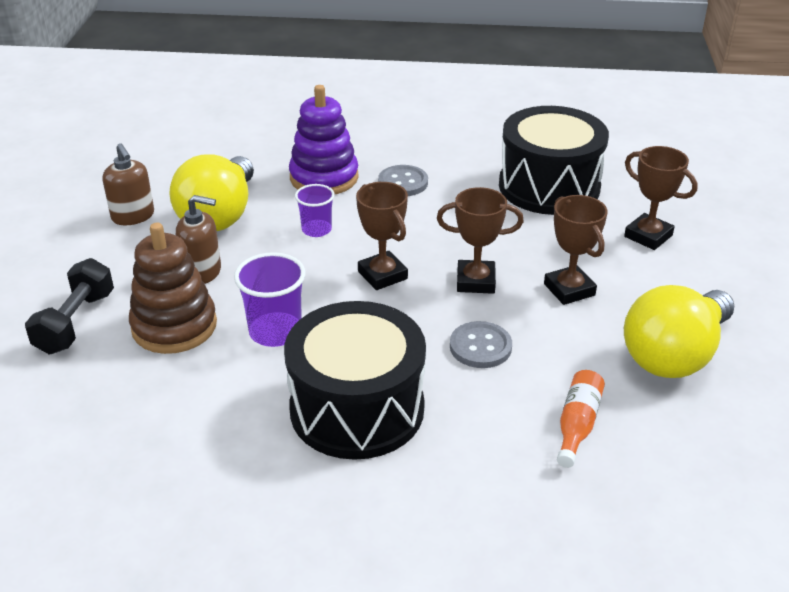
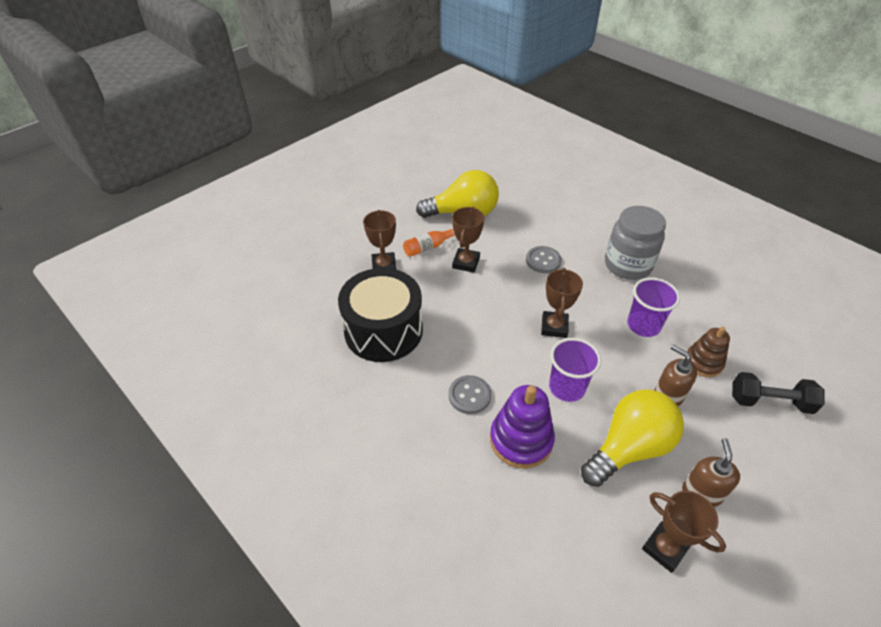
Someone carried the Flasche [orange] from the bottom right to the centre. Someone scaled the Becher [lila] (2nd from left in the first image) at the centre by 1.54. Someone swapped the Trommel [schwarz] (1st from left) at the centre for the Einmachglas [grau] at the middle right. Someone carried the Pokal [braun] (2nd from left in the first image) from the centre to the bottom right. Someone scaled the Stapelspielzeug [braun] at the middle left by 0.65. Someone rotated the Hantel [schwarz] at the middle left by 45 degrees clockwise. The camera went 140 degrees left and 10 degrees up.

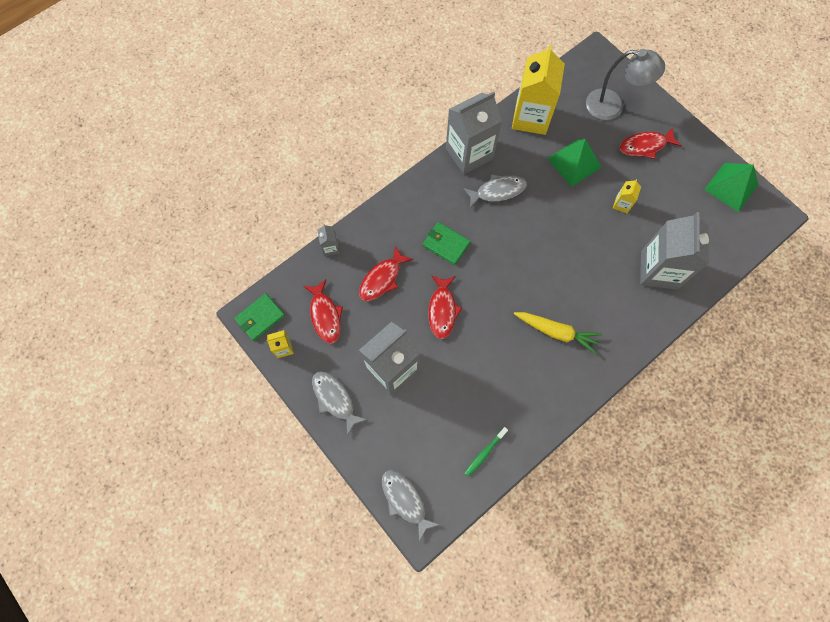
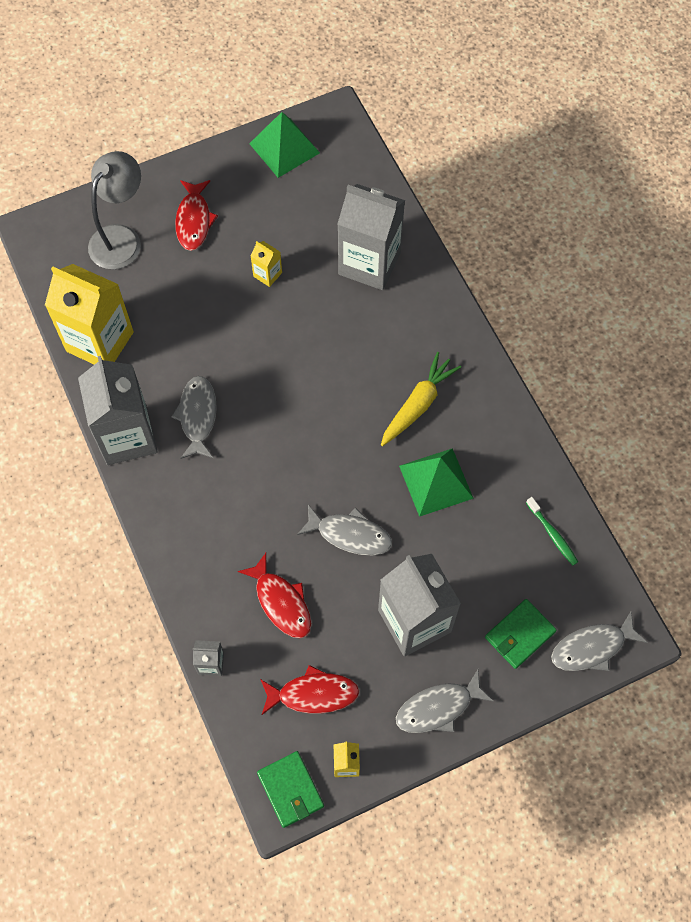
Someone repainted the Fisch [rot] (3rd from left) at the centre, which became the Fisch [grau] (2nd from left) at the centre. Someone carried the Pyramide [grün] (1st from left in the first image) from the top right to the centre. Someone carried the Geldbörse [grün] (2nd from left) from the centre to the bottom right. The camera went 75 degrees left and 5 degrees down.

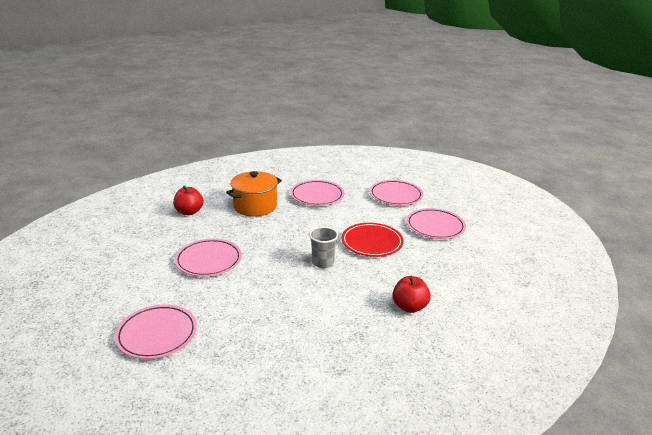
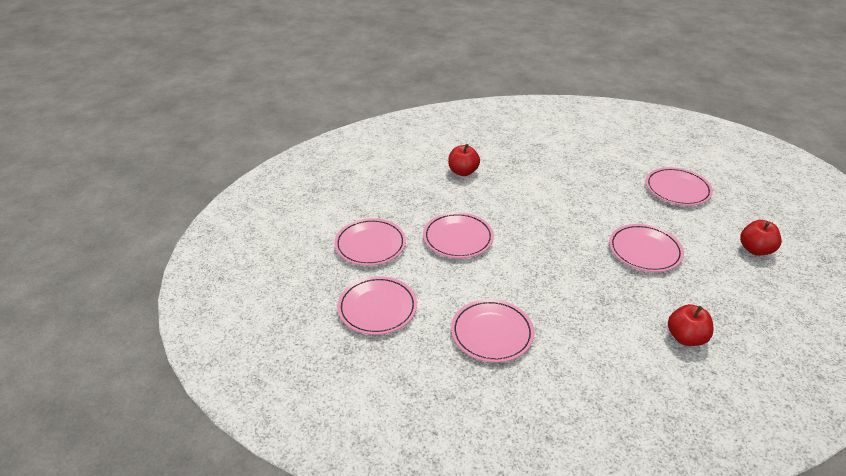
Someone repainted the Teller [rot] at the centre, which became the Teller [rosa] (3rd from left) at the centre. Someone put down the Apfel [rot] (3rd from left) at the middle right. Someone took away the Kochtopf [orange] at the centre. Someone took away the Becher [grau] at the centre. The camera went 160 degrees left and 10 degrees up.

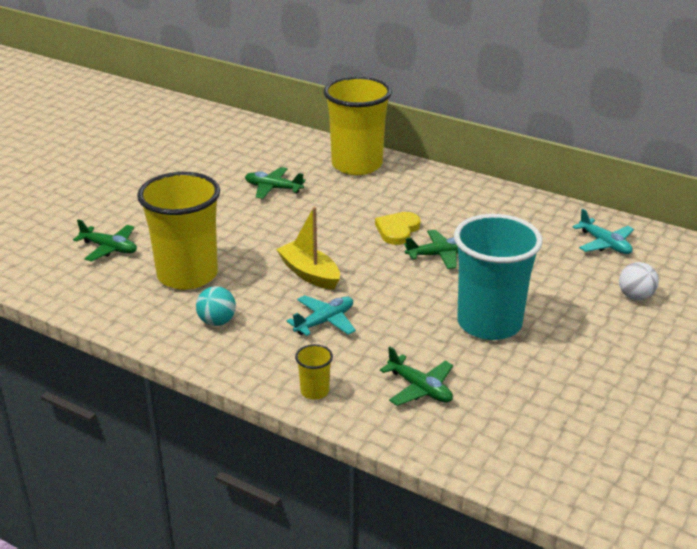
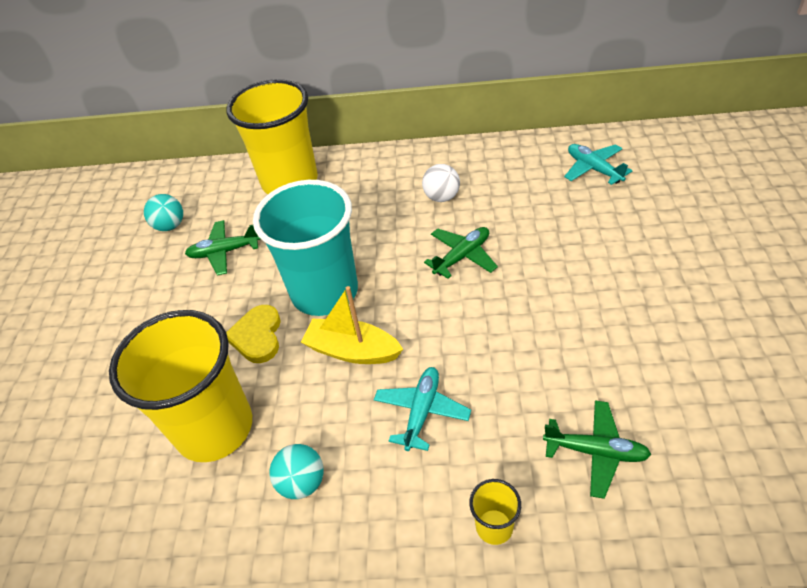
Someone put down the Ball [türkis] (1st from left) at the middle left. Someone carried the Herz [gelb] from the centre to the middle left. Someone carried the Becher [türkis] from the middle right to the centre. Someone carried the Ball [weiß] from the middle right to the top centre. Someone rotated the Flugzeug [türkis] (2nd from left) at the middle right by 150 degrees counterclockwise. Someone took away the Flugzeug [grün] (1st from left) at the middle left. The camera went 25 degrees left and 15 degrees up.

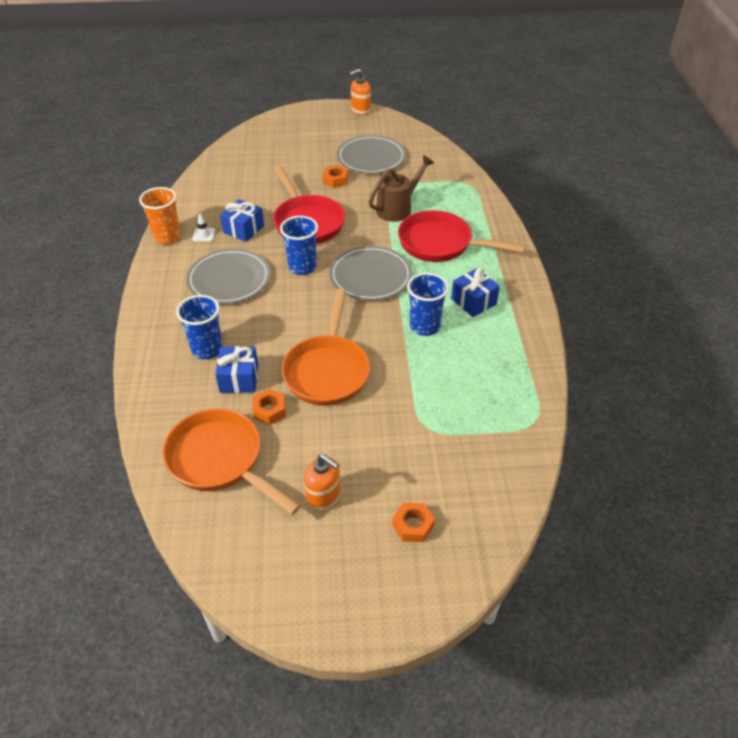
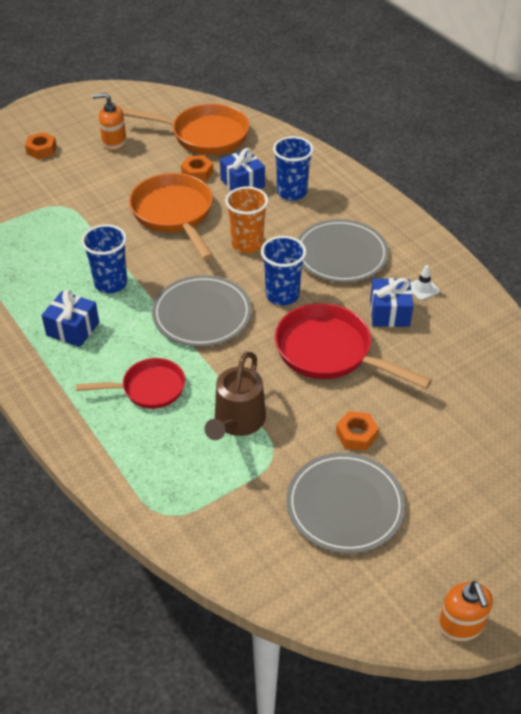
Someone scaled the Pfanne [rot] (2nd from left in the first image) at the top centre by 0.63. Someone carried the Becher [orange] from the top left to the top centre. Someone rotated the Seifenspender [orange] (2nd from left) at the top centre by 135 degrees clockwise. The camera went 150 degrees right and 0 degrees up.

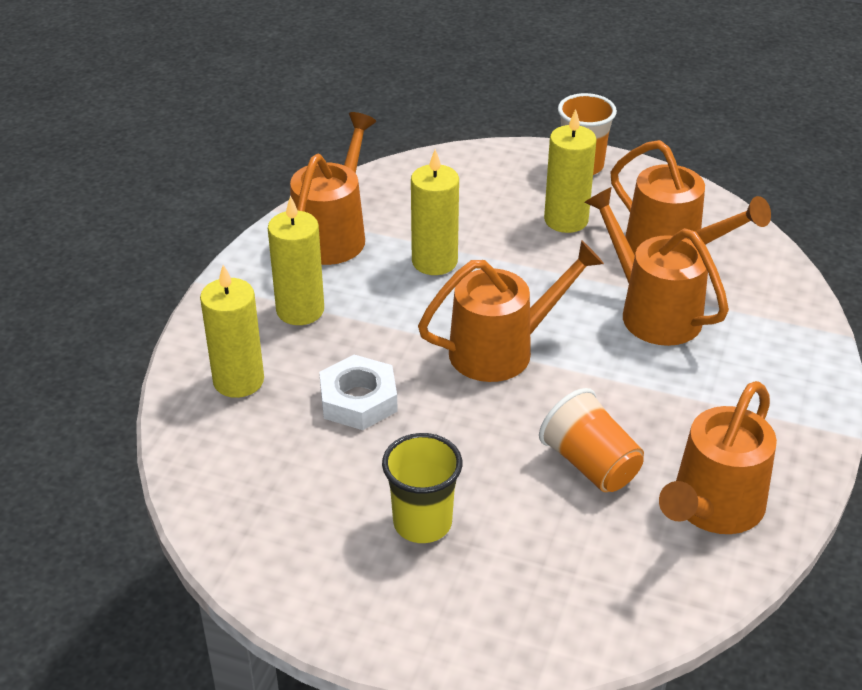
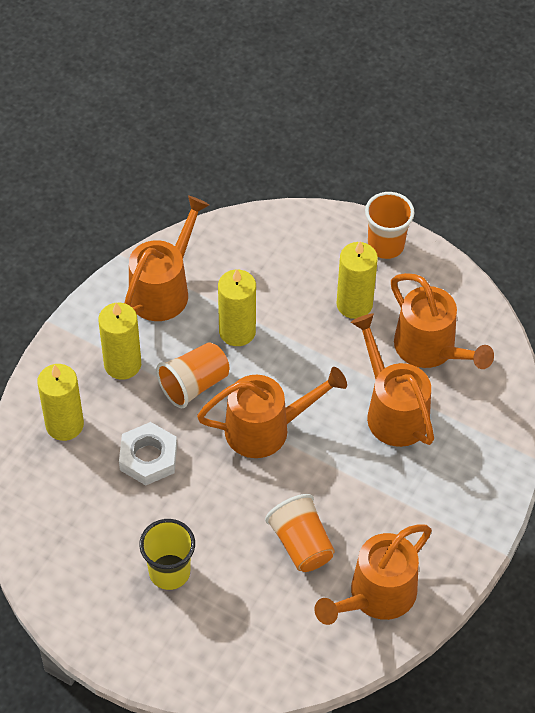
Someone put down the Becher [orange] (1st from left) at the centre. The camera went 10 degrees right and 15 degrees up.

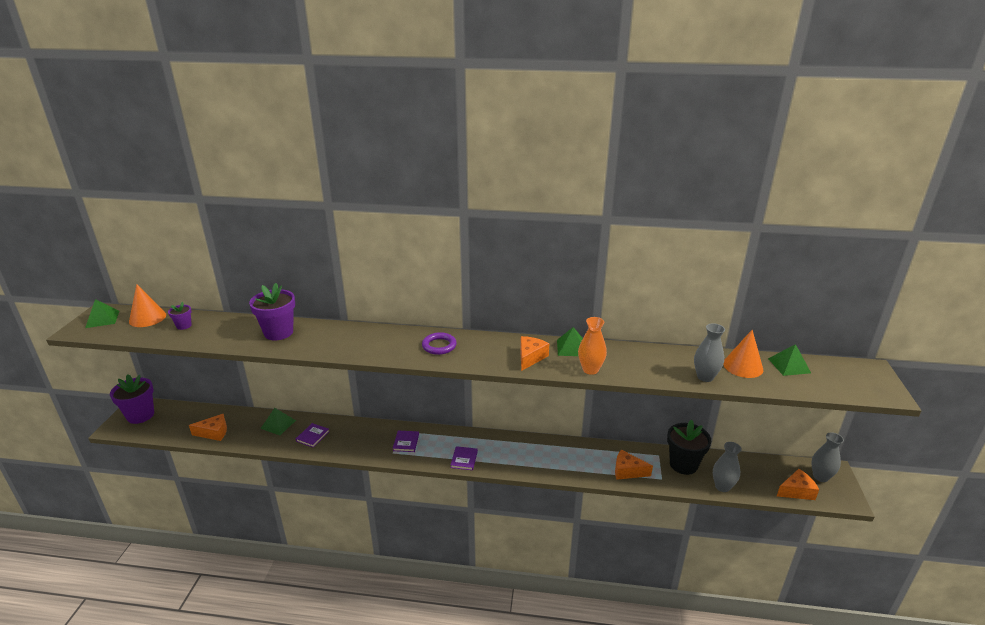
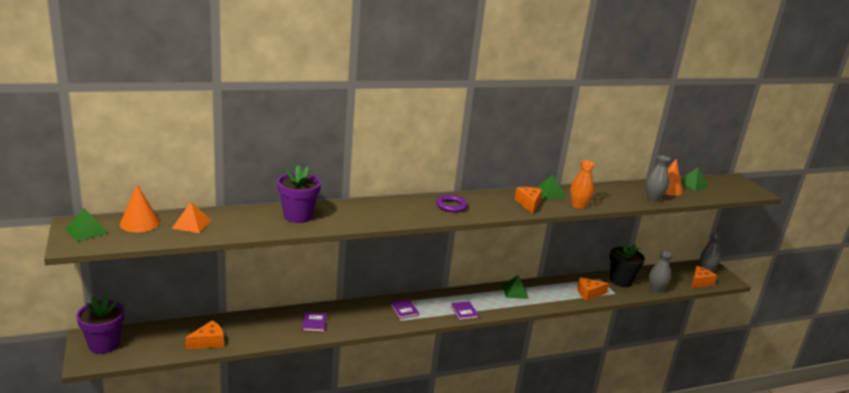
Someone swapped the Blumentopf [lila] (2nd from left) at the middle left for the Pyramide [orange] at the middle left. Someone carried the Pyramide [grün] (2nd from left) from the bottom left to the bottom centre. The camera went 30 degrees left and 5 degrees down.

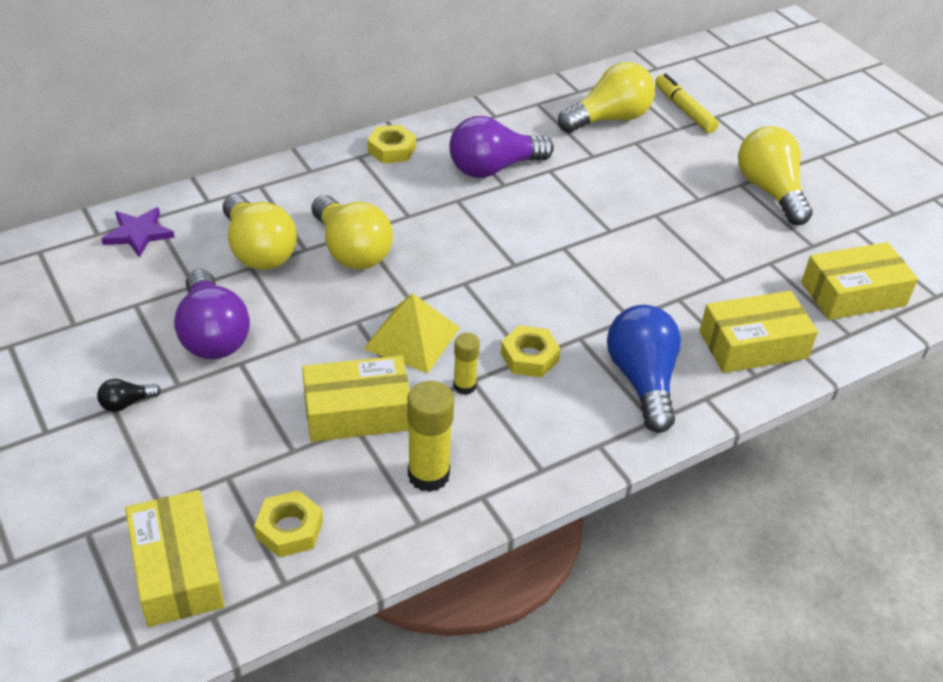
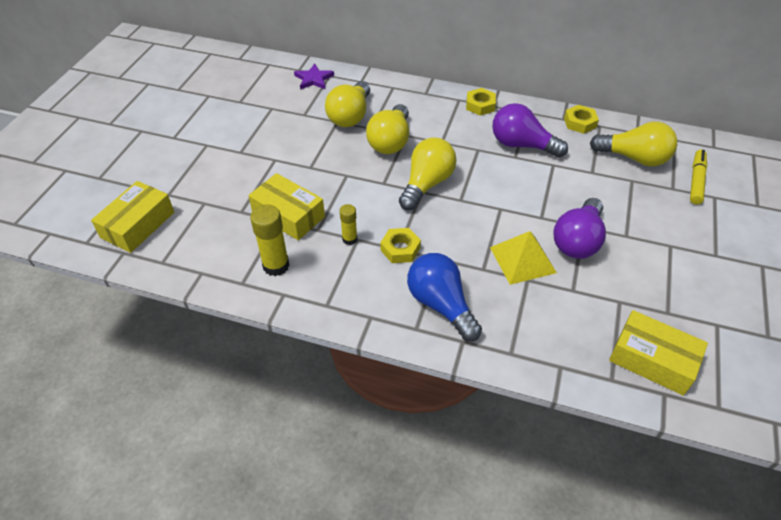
Someone carried the Glühbirne [gelb] (4th from left in the first image) from the top right to the top centre. Someone rotated the Glühbirne [blau] at the middle right by 75 degrees counterclockwise. Someone carried the Pyramide [gelb] from the centre to the middle right. Someone carried the Glühbirne [lila] (1st from left in the first image) from the middle left to the middle right. Someone carried the Sechskantmutter [gelb] (1st from left in the first image) from the bottom left to the top right. Someone took away the Glühbirne [schwarz] at the middle left. Someone took away the Schachtel [gelb] (3rd from left) at the middle right. The camera went 50 degrees right and 5 degrees up.

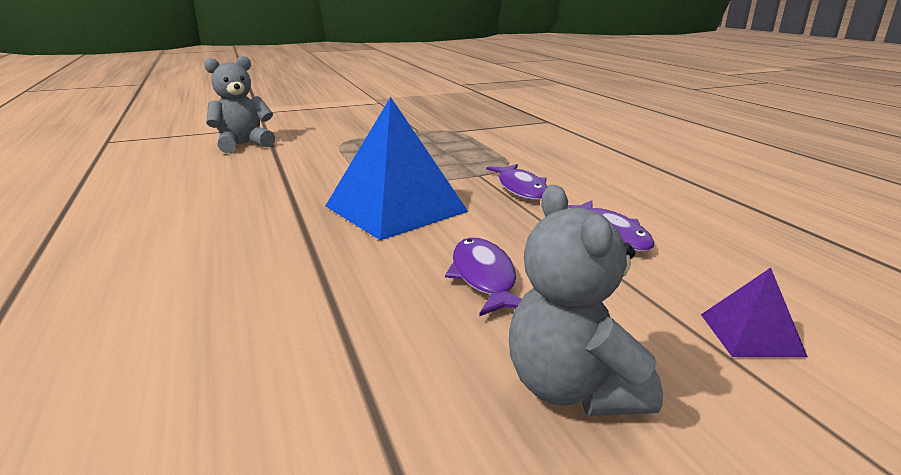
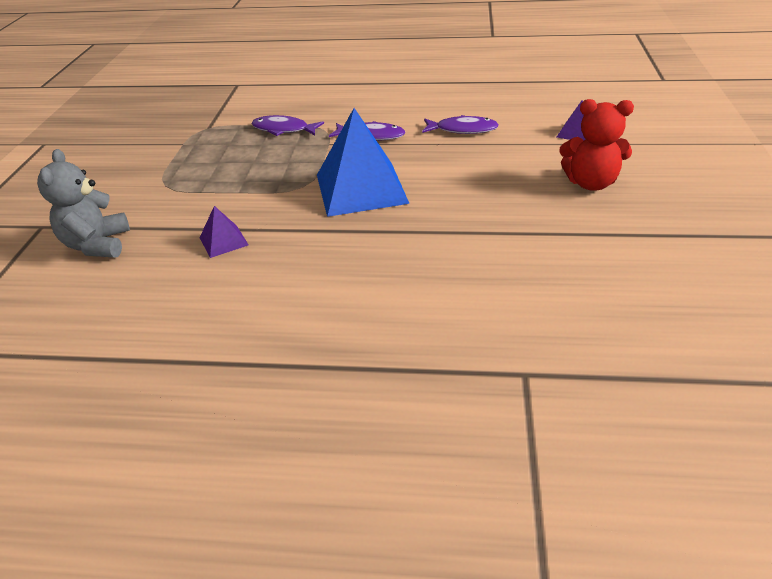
Someone put down the Pyramide [lila] (1st from left) at the middle left. Someone carried the Fisch [lila] (1st from left) from the centre to the top centre. Someone repainted the Teddybär [grau] (2nd from left) at the centre, which became the Teddybär [rot] at the top right. The camera went 60 degrees left and 15 degrees up.

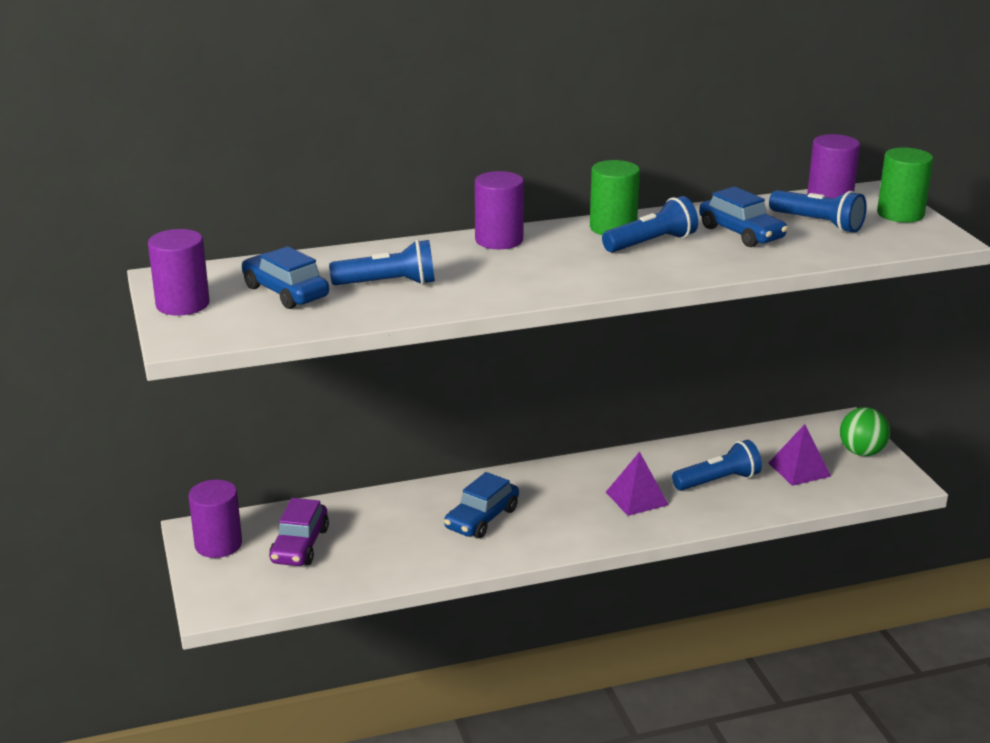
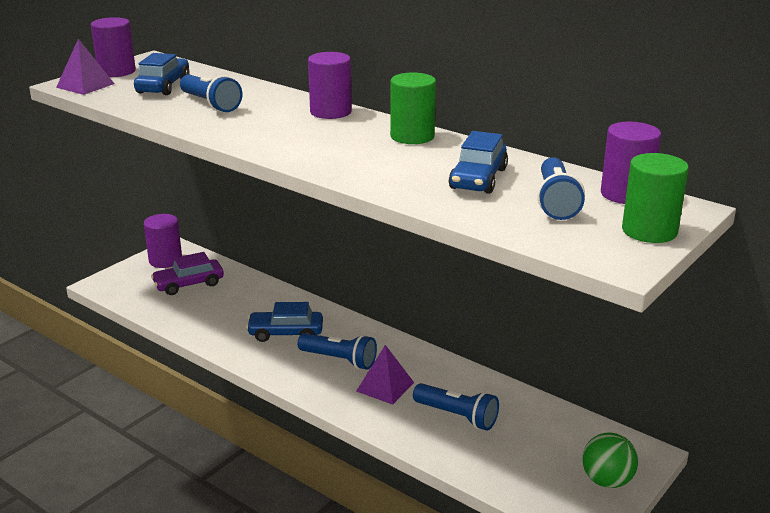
Someone carried the Pyramide [lila] (2nd from left in the first image) from the middle right to the top left. Someone carried the Taschenlampe [blau] (2nd from left) from the top centre to the bottom centre. The camera went 55 degrees right and 0 degrees up.

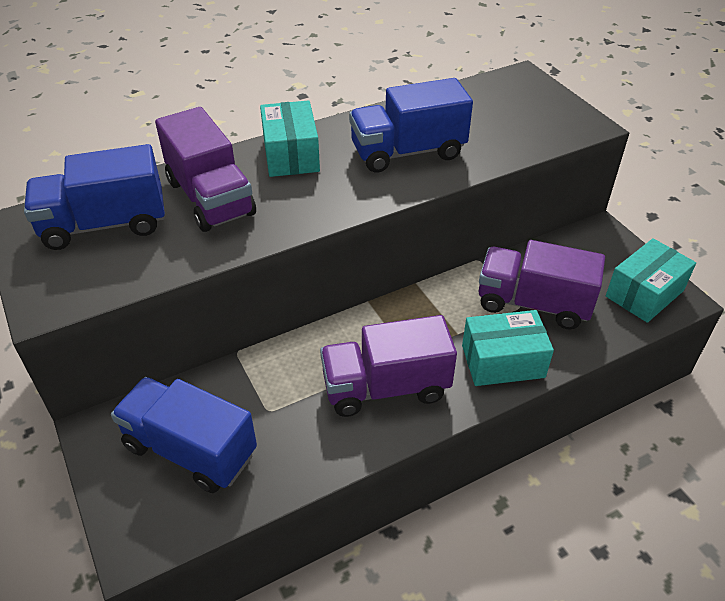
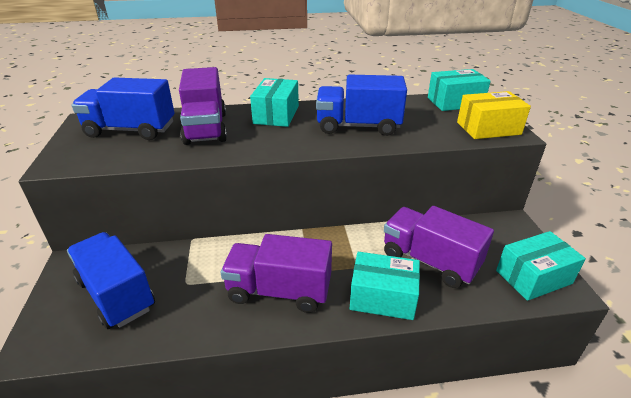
Someone put down the Schachtel [türkis] (3rd from left) at the top right. Someone put down the Schachtel [gelb] at the top right. The camera went 20 degrees right and 10 degrees down.

